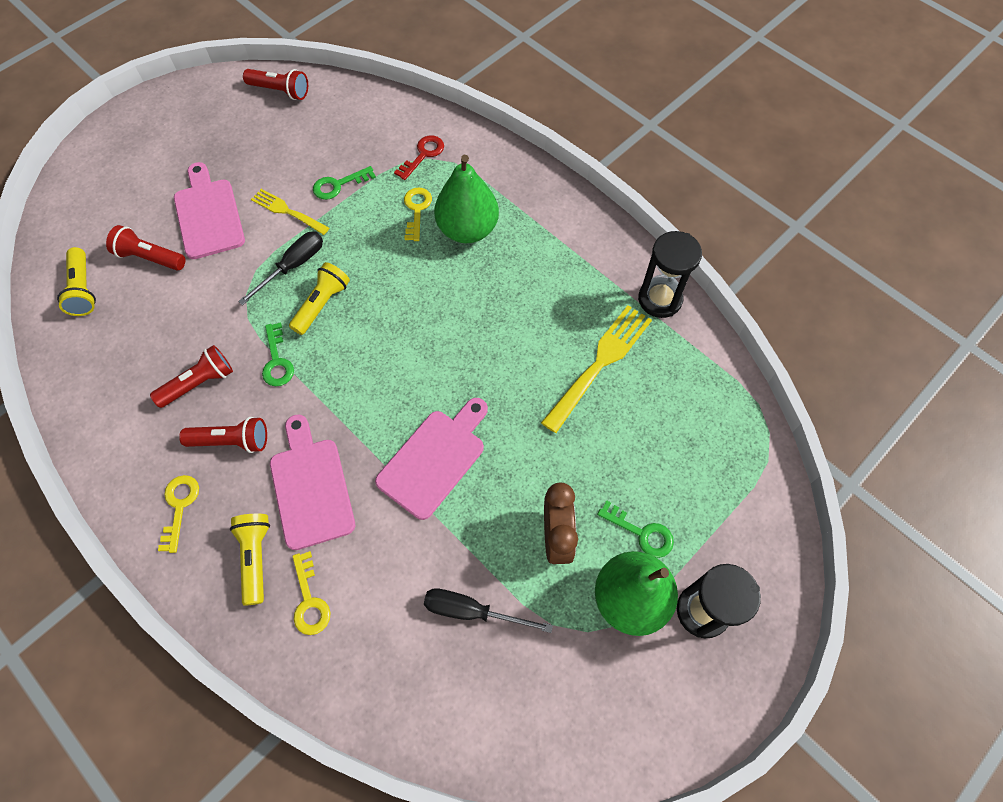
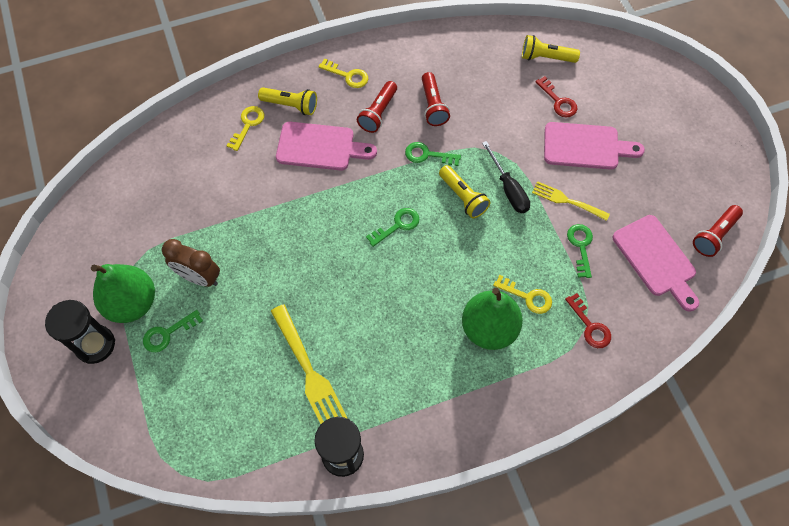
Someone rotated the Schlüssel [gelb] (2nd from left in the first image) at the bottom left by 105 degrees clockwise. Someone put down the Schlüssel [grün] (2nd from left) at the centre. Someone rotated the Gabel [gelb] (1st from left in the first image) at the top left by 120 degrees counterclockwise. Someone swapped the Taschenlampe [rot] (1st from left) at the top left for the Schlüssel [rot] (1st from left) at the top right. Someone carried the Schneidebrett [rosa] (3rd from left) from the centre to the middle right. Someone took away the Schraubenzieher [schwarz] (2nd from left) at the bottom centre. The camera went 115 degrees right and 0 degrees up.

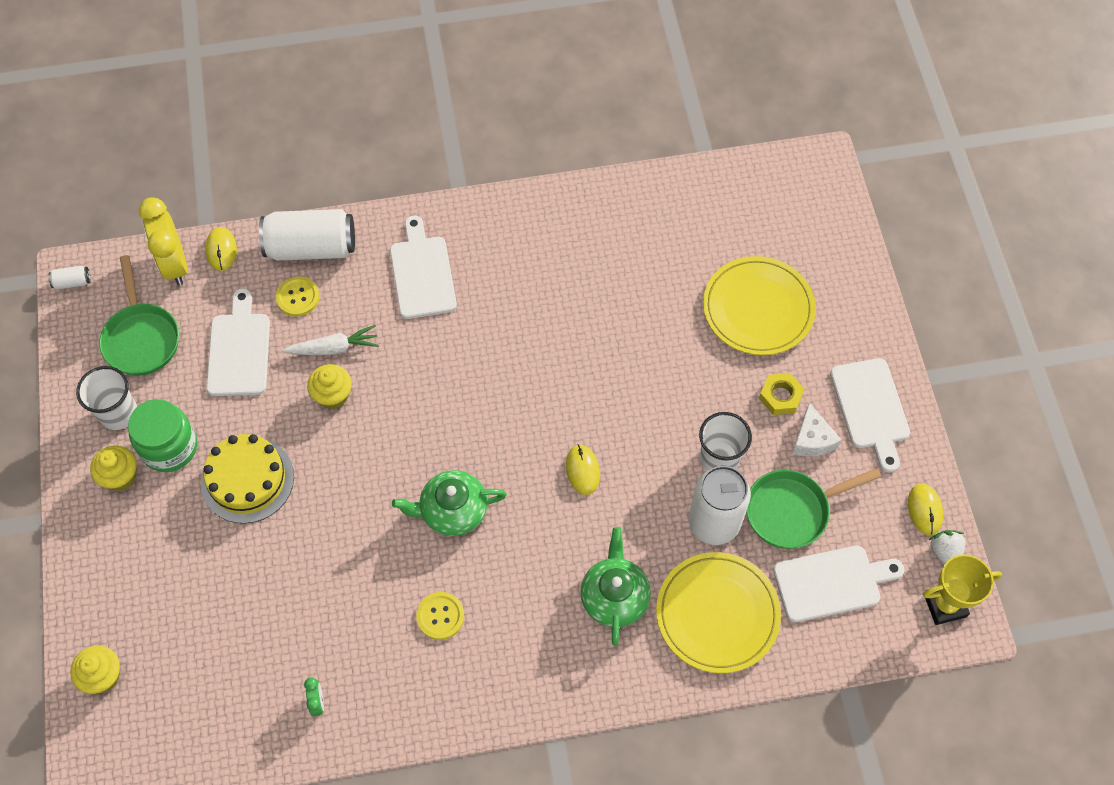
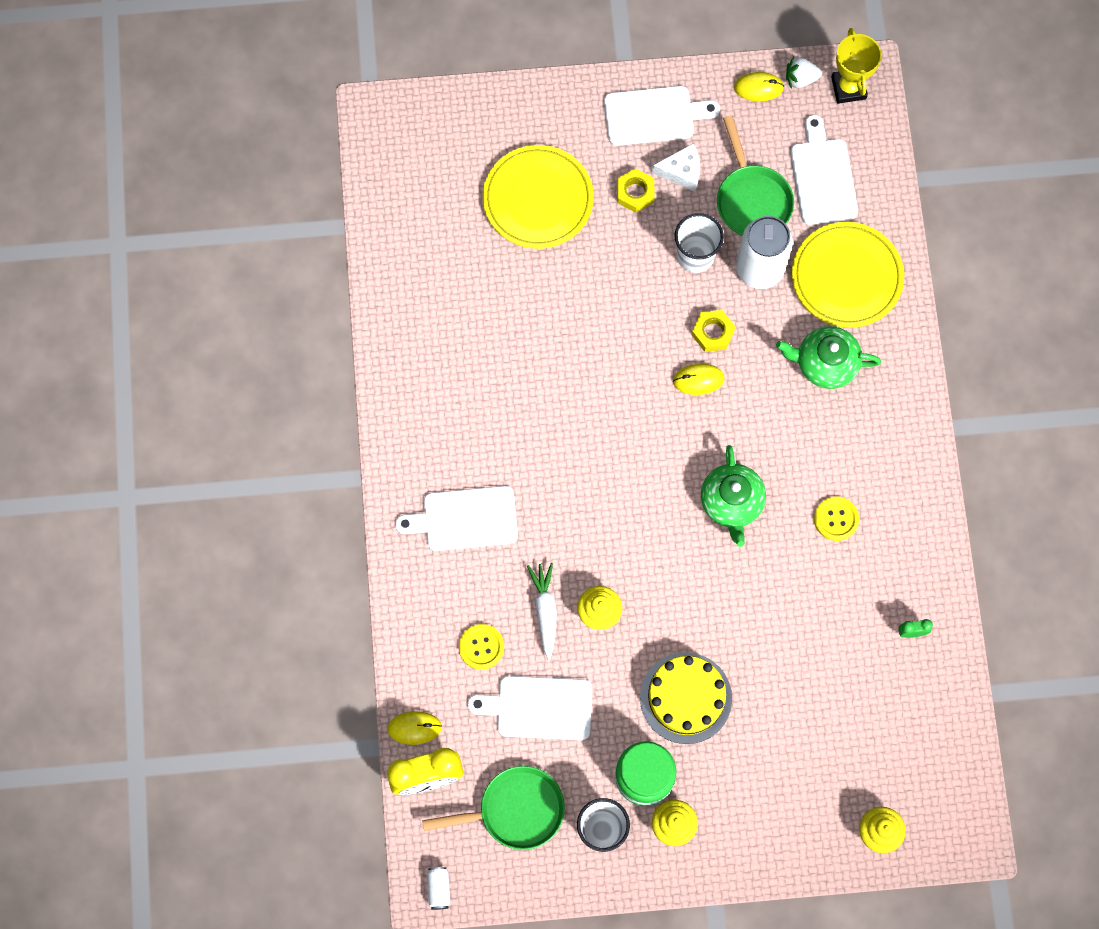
Someone put down the Sechskantmutter [gelb] (2nd from left) at the centre. Someone took away the Dose [weiß] (2nd from left) at the top left. The camera went 85 degrees left and 10 degrees up.

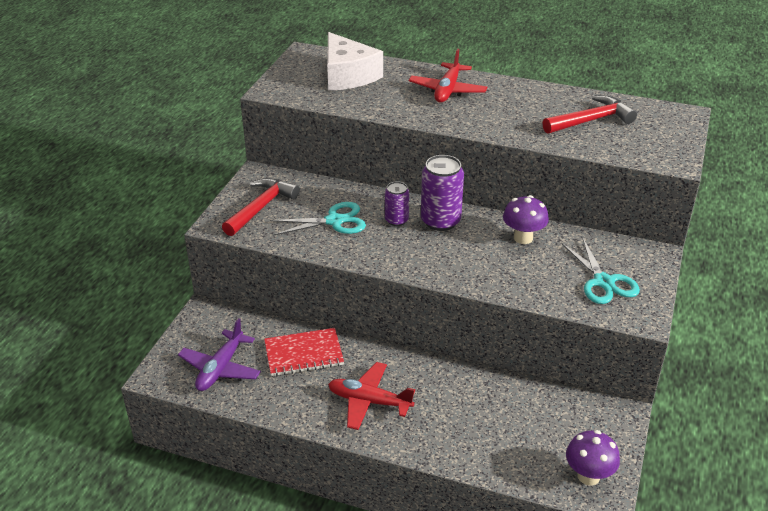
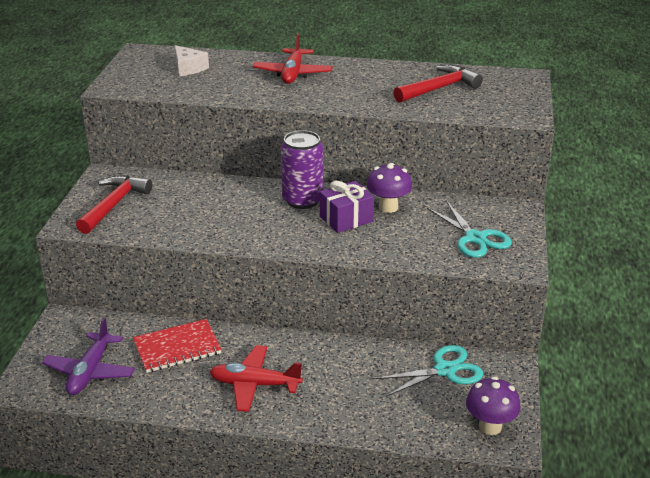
Someone scaled the Käse [weiß] at the top centre by 0.56. Someone put down the Geschenk [lila] at the centre. Someone carried the Schere [türkis] (1st from left) from the centre to the bottom centre. Someone took away the Dose [lila] (1st from left) at the centre. The camera went 10 degrees left and 5 degrees down.

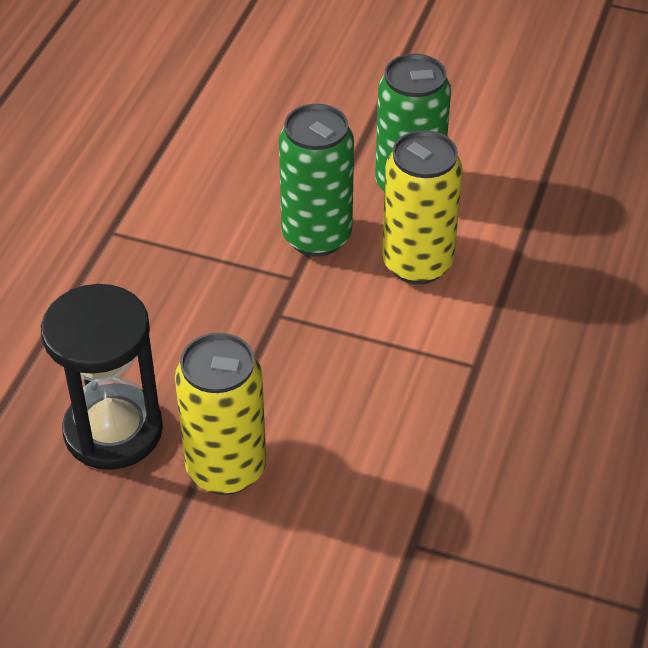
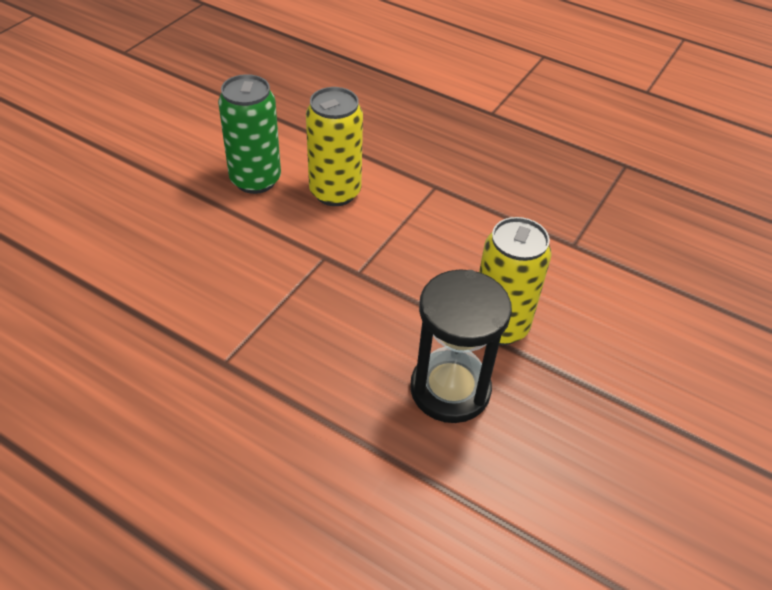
Someone took away the Dose [grün] (1st from left) at the top centre. The camera went 80 degrees left and 0 degrees up.

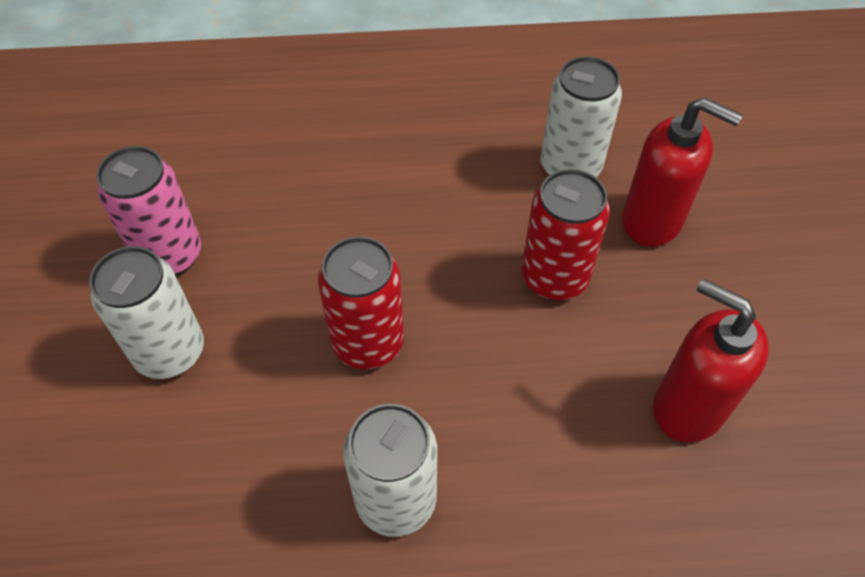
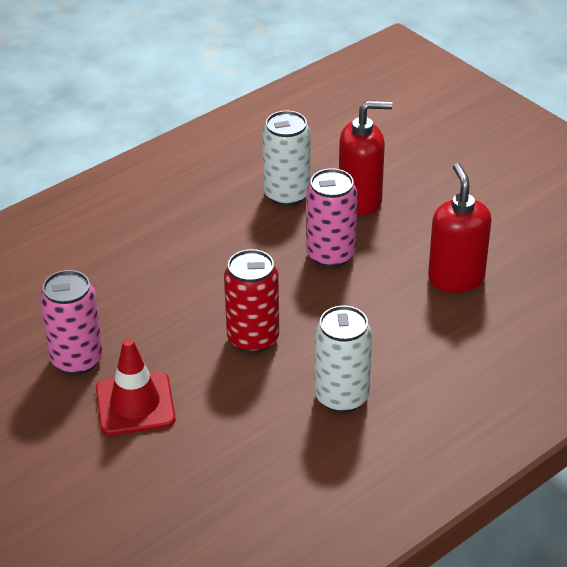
Someone swapped the Dose [weiß] (1st from left) at the middle left for the Leitkegel [rot] at the bottom left. Someone repainted the Dose [rot] (2nd from left) at the centre, which became the Dose [rosa] (2nd from left) at the centre. Someone rotated the Seifenspender [rot] (2nd from left) at the middle right by 75 degrees clockwise. The camera went 35 degrees left and 15 degrees down.

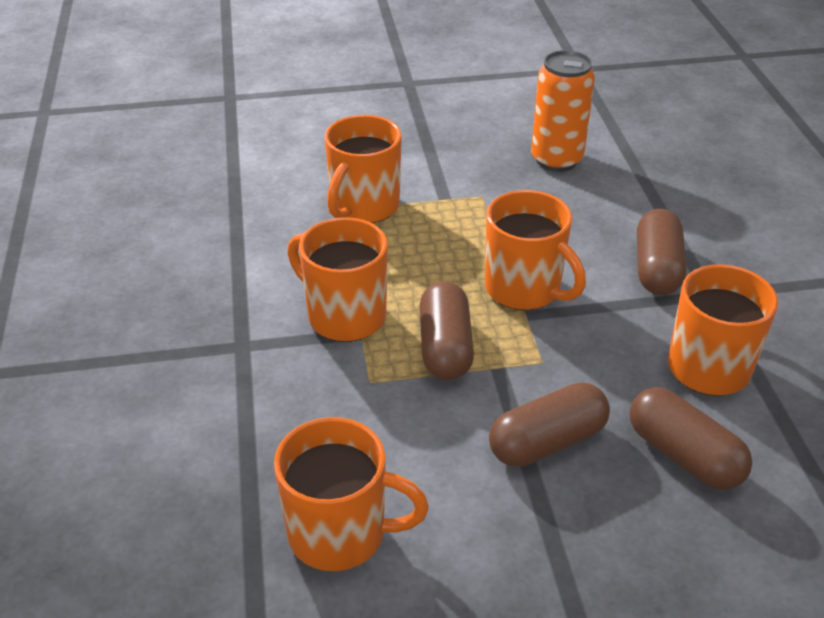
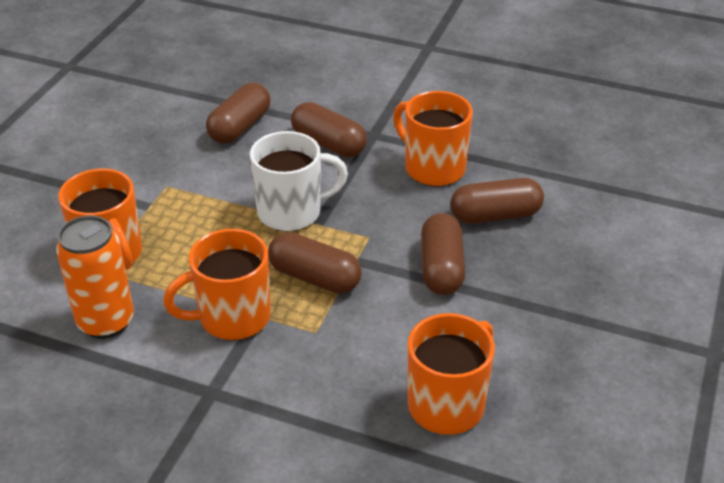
Someone carried the Dose [orange] from the top right to the middle left. Someone put down the Kapsel [braun] (1st from left) at the top left. Someone repainted the Tasse [orange] (4th from left) at the centre, which became the Tasse [weiß] at the centre. The camera went 60 degrees left and 0 degrees up.

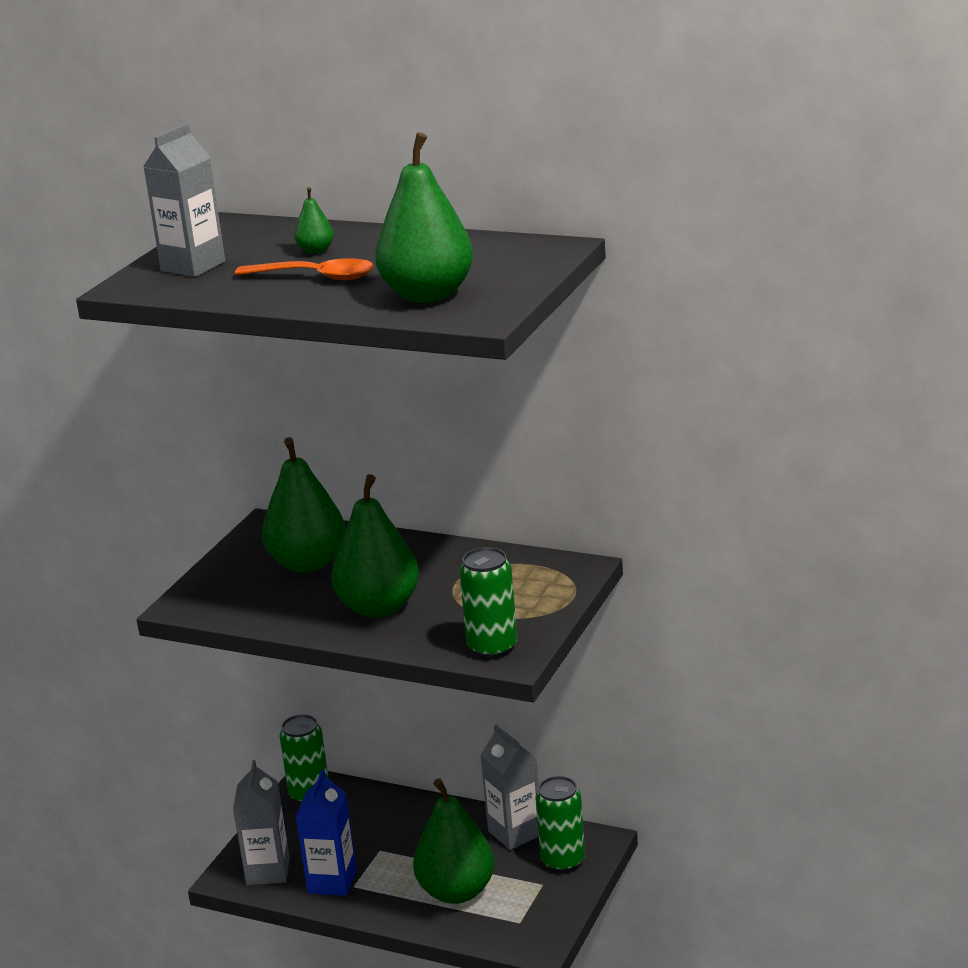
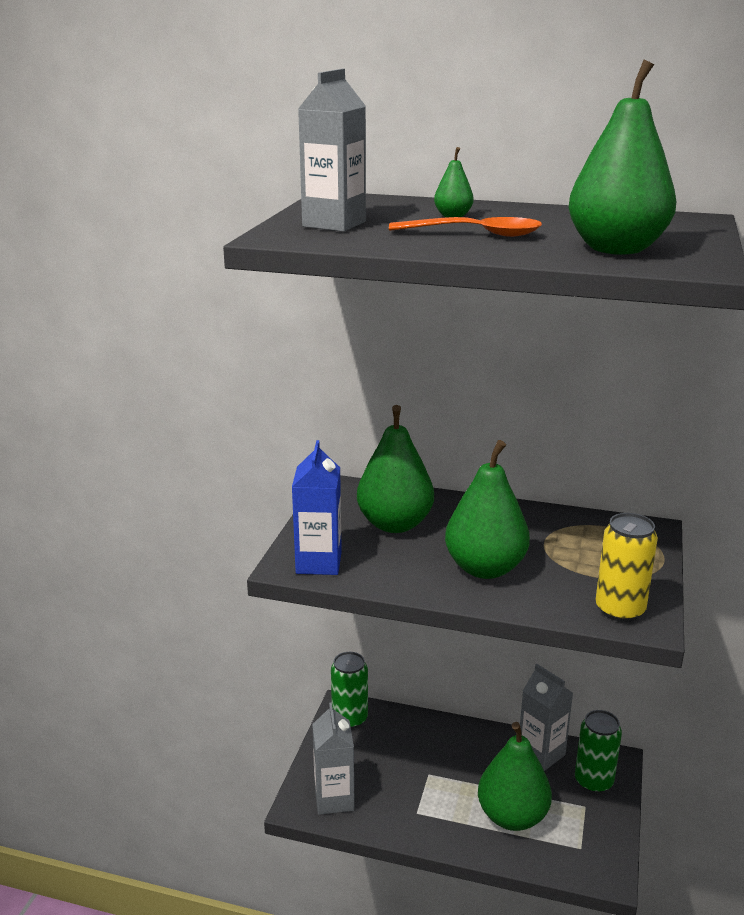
Someone carried the Getränkekarton [blau] from the bottom centre to the centre. Someone repainted the Dose [grün] (2nd from left) at the centre, which became the Dose [gelb] at the middle right. The camera went 10 degrees left and 0 degrees up.

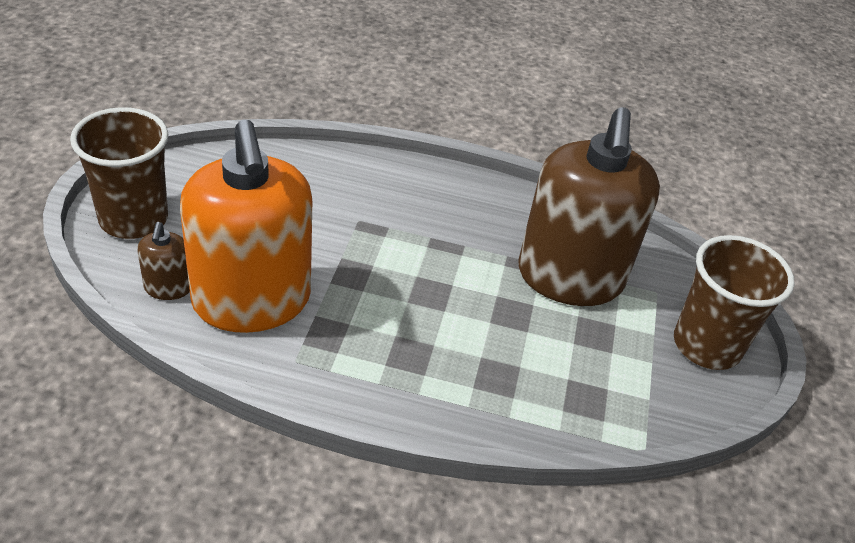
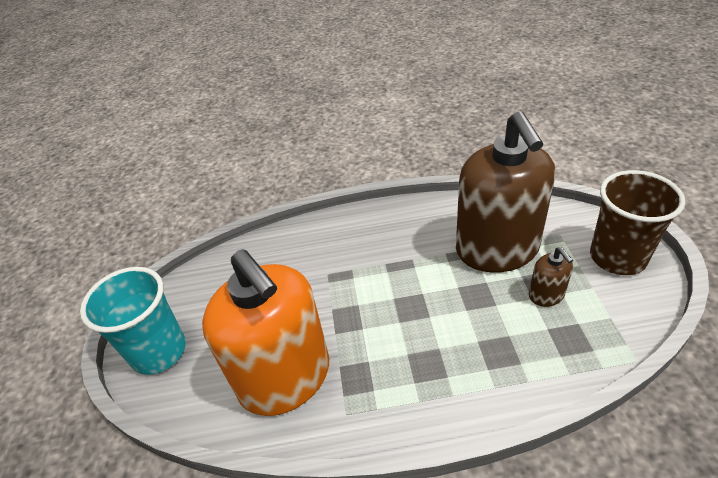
Someone repainted the Becher [braun] (1st from left) at the top left, which became the Becher [türkis] at the bottom left. Someone carried the Seifenspender [braun] (1st from left in the first image) from the middle left to the middle right. The camera went 10 degrees left and 0 degrees up.

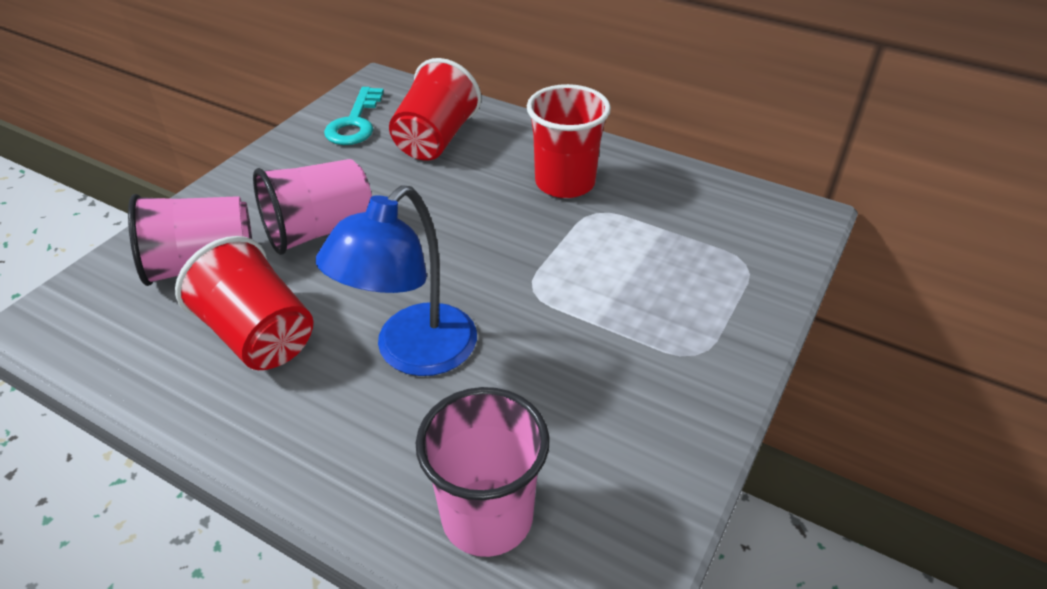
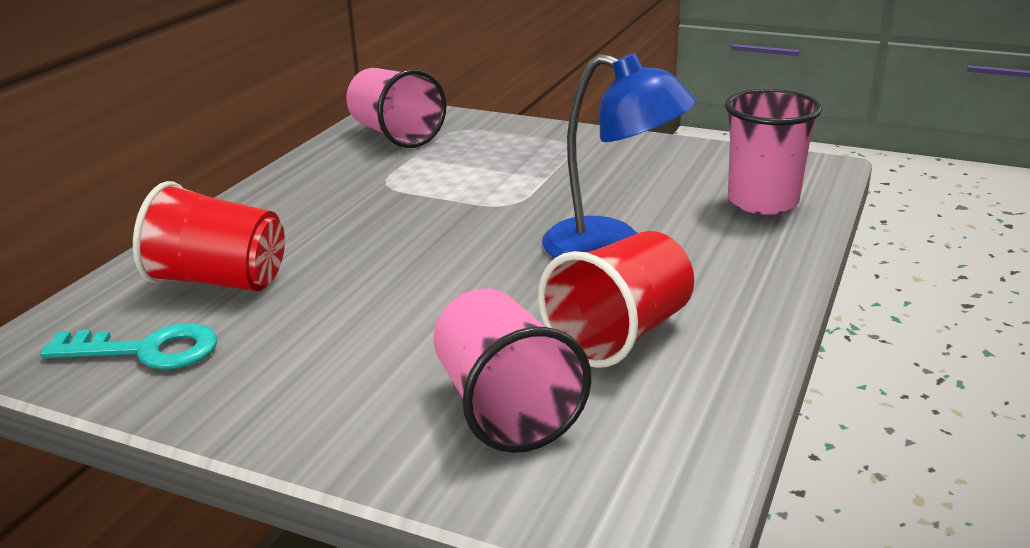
Someone carried the Becher [rosa] (2nd from left in the first image) from the middle left to the top centre. Someone took away the Becher [rot] (3rd from left) at the top centre. The camera went 95 degrees left and 15 degrees down.

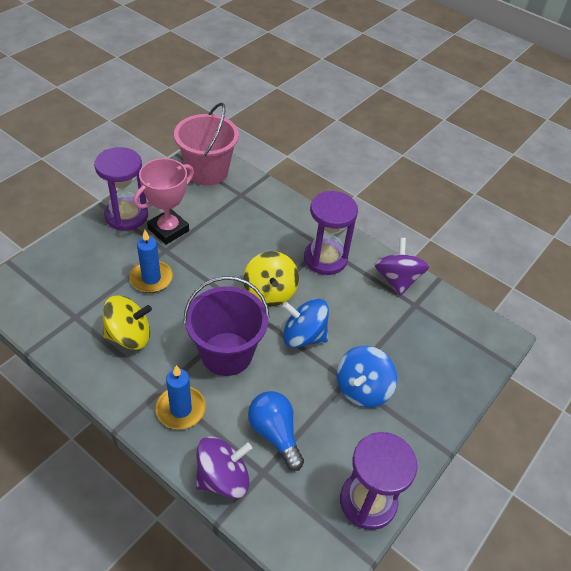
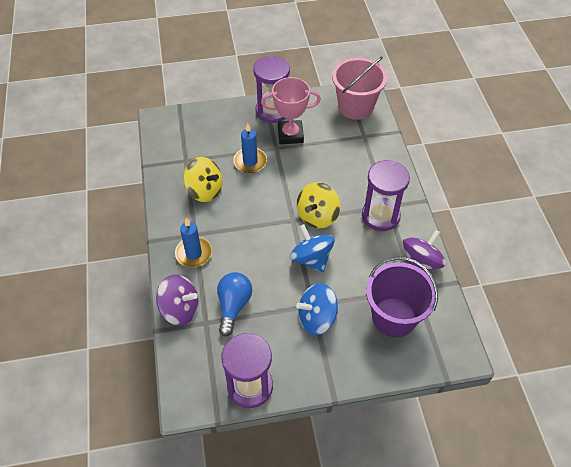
Someone carried the Eimer [lila] from the centre to the middle right. The camera went 45 degrees right and 5 degrees up.

